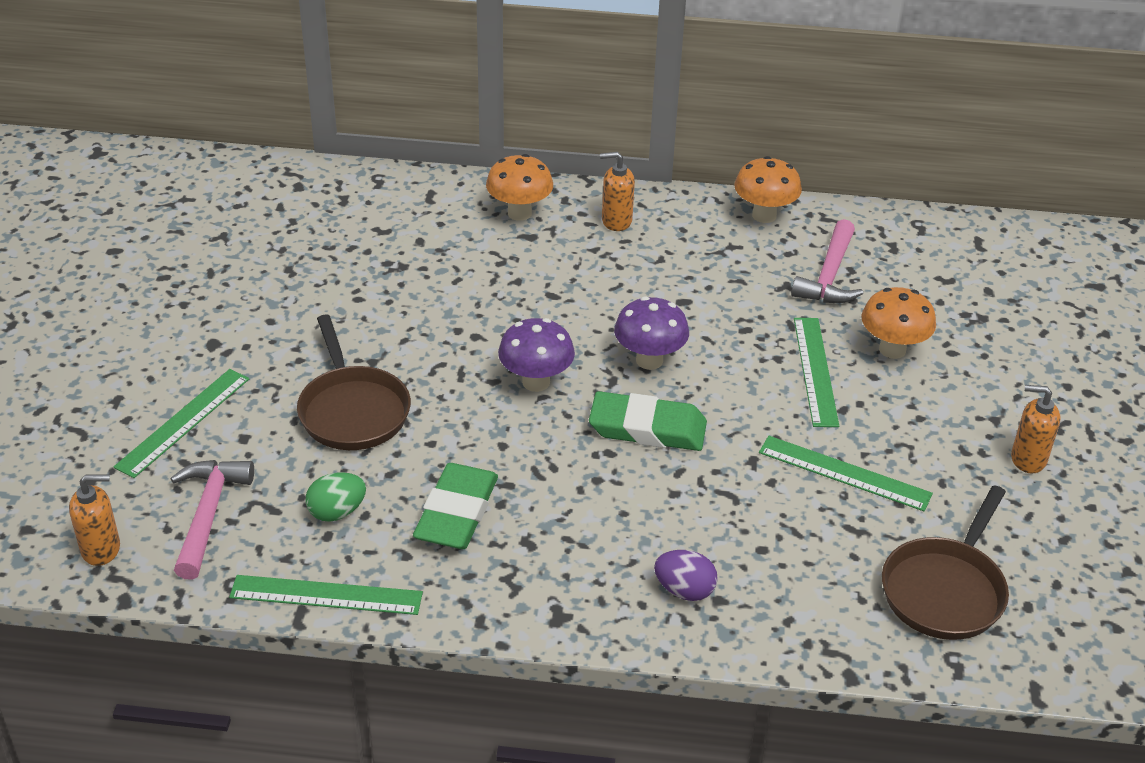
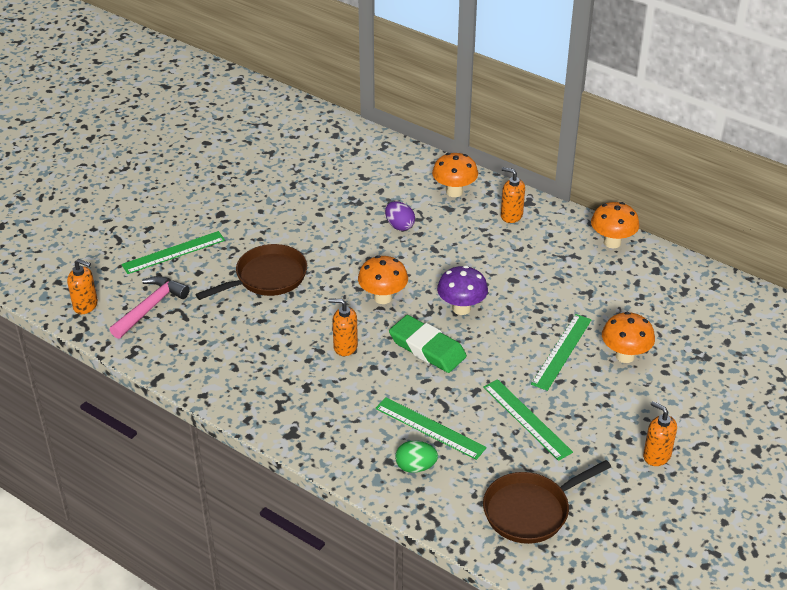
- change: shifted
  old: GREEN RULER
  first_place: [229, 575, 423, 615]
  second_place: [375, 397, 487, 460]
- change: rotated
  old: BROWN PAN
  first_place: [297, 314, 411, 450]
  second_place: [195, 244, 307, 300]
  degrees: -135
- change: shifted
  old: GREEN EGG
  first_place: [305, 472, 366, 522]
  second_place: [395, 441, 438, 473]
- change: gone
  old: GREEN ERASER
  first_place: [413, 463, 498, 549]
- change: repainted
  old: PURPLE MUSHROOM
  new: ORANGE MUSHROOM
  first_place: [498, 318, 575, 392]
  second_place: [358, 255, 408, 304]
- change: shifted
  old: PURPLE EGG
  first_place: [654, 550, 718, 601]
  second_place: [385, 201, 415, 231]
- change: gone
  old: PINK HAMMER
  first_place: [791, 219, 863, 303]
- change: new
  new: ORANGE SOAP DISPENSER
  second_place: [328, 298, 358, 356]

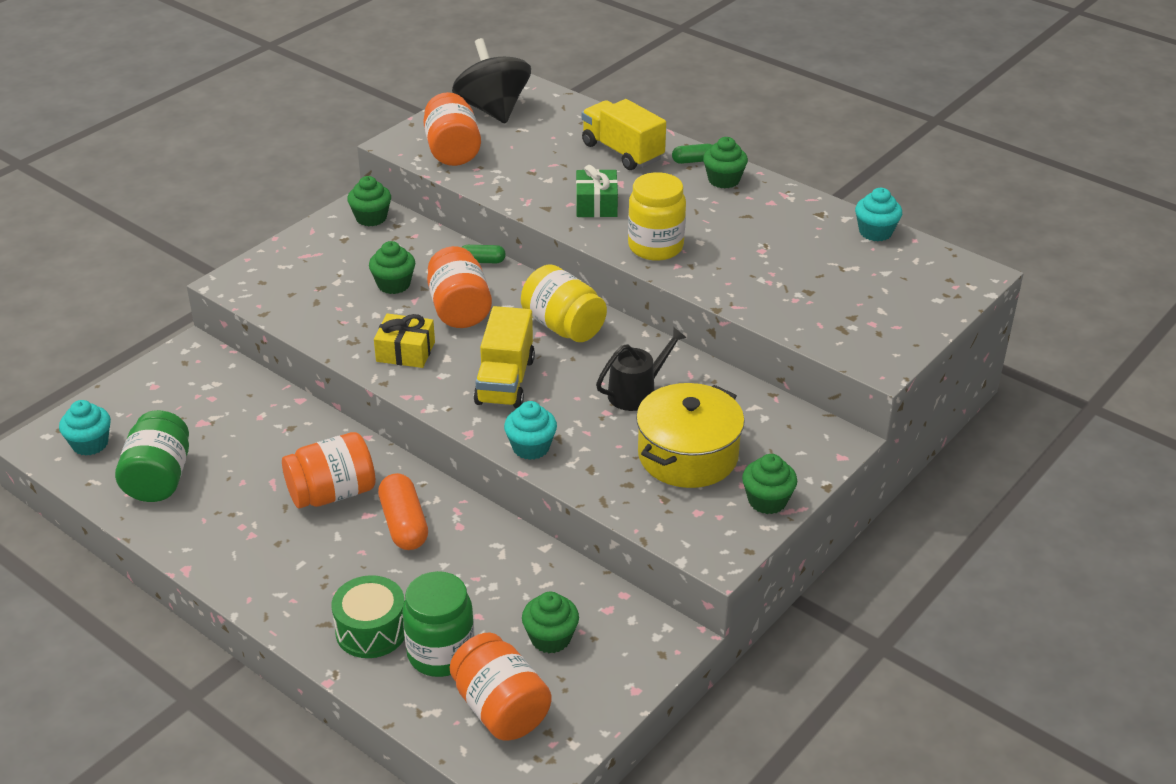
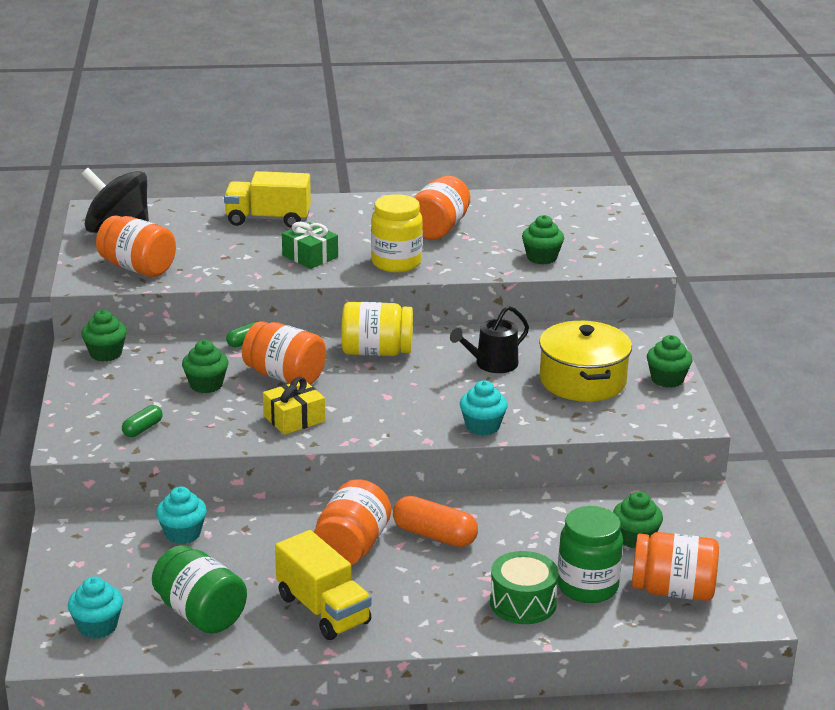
- change: shifted
  old: YELLOW TRUCK
  first_place: [474, 306, 535, 408]
  second_place: [275, 530, 372, 640]
- change: rotated
  old: BLACK WATERING CAN
  first_place: [596, 327, 687, 411]
  second_place: [450, 306, 529, 373]
  degrees: -135
- change: shifted
  old: GREEN CAPSULE
  first_place: [672, 144, 712, 164]
  second_place: [122, 405, 163, 437]
- change: shifted
  old: GREEN CUPCAKE
  first_place: [703, 137, 748, 188]
  second_place: [522, 215, 564, 264]
- change: shifted
  old: TURQUOISE CUPCAKE
  first_place: [855, 188, 902, 241]
  second_place: [156, 487, 207, 544]
- change: new
  new: ORANGE JAR
  second_place: [414, 176, 470, 240]

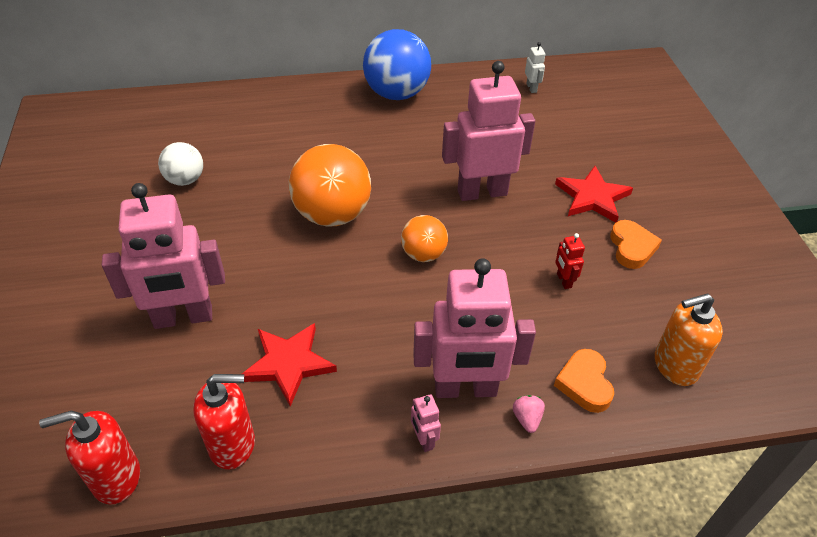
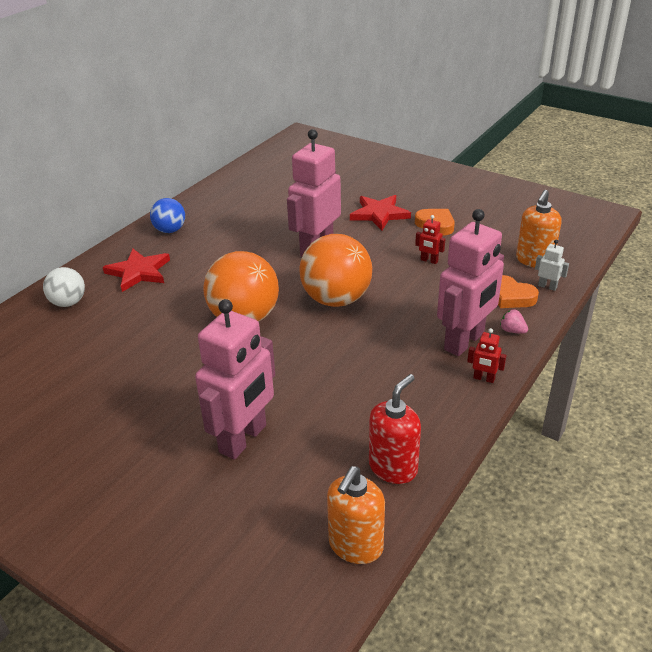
- change: repainted
  old: RED SOAP DISPENSER
  new: ORANGE SOAP DISPENSER
  first_place: [39, 411, 140, 504]
  second_place: [327, 466, 385, 564]
- change: shifted
  old: WHITE BALL
  first_place: [158, 142, 203, 186]
  second_place: [43, 267, 85, 307]
- change: shifted
  old: RED STAR
  first_place: [242, 323, 337, 407]
  second_place: [103, 249, 170, 292]
- change: scaled
  old: BLUE BALL
  first_place: [363, 29, 431, 100]
  second_place: [150, 198, 185, 233]
  factor: 0.56
- change: scaled
  old: ORANGE BALL
  first_place: [401, 215, 448, 262]
  second_place: [299, 234, 372, 307]
  factor: 1.8
- change: repainted
  old: PINK ROBOT
  new: RED ROBOT
  first_place: [411, 394, 441, 452]
  second_place: [467, 328, 507, 383]
- change: shifted
  old: WHITE ROBOT
  first_place: [525, 42, 545, 93]
  second_place: [535, 240, 569, 291]

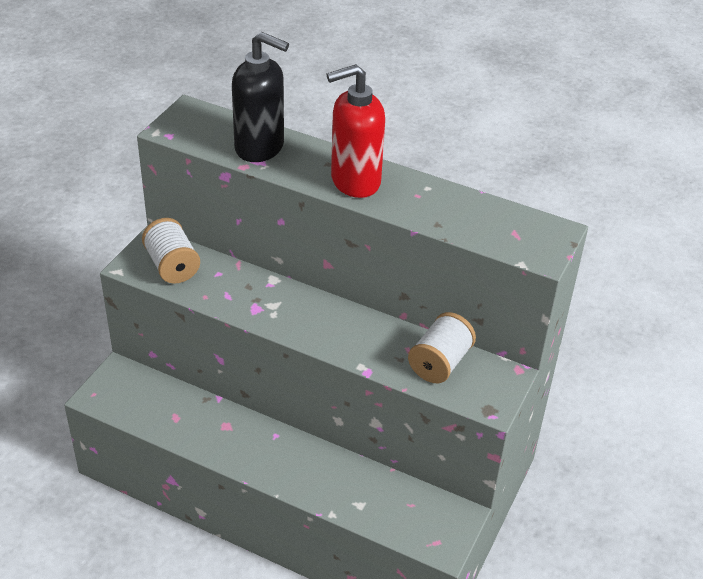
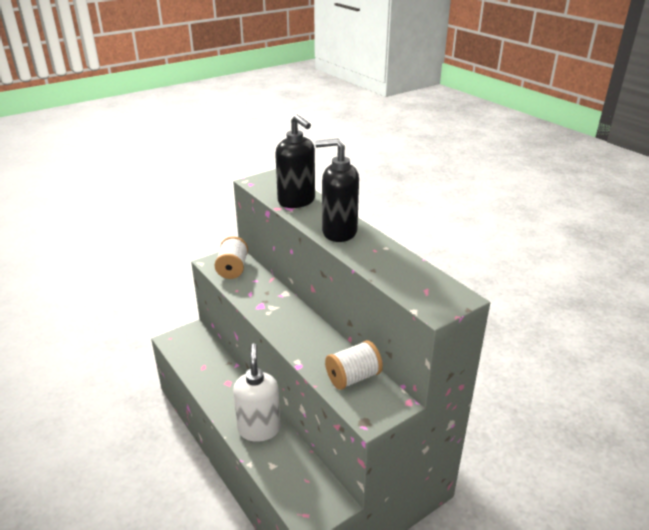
- change: repainted
  old: RED SOAP DISPENSER
  new: BLACK SOAP DISPENSER
  first_place: [326, 64, 385, 198]
  second_place: [315, 139, 359, 242]
- change: new
  new: WHITE SOAP DISPENSER
  second_place: [233, 343, 281, 442]

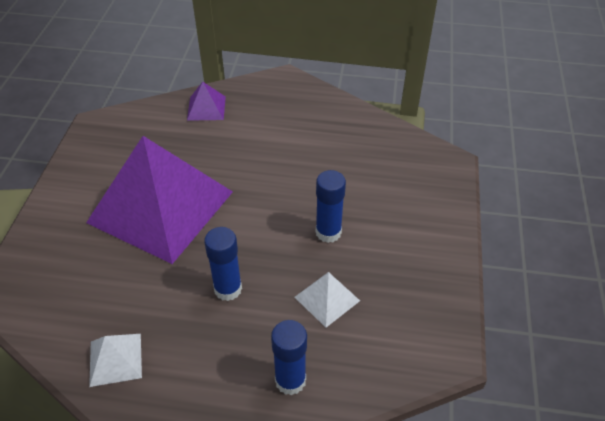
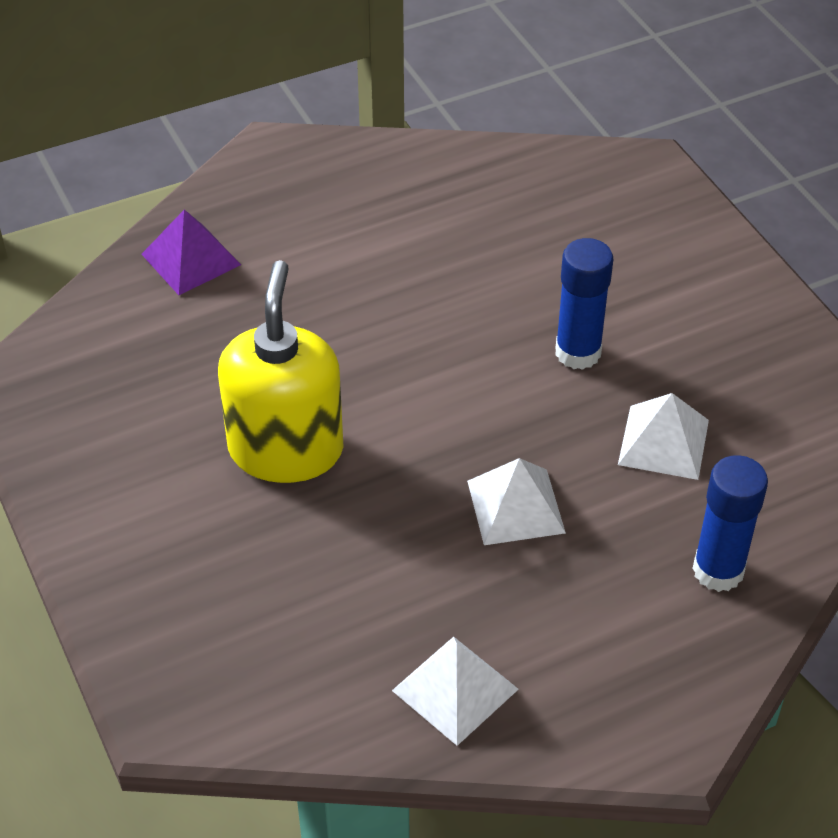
- change: swapped
  old: PURPLE PYRAMID
  new: YELLOW SOAP DISPENSER
  first_place: [86, 136, 233, 264]
  second_place: [218, 260, 344, 483]
- change: swapped
  old: BLUE GLUE STICK
  new: WHITE PYRAMID
  first_place: [204, 227, 242, 301]
  second_place: [467, 458, 566, 545]

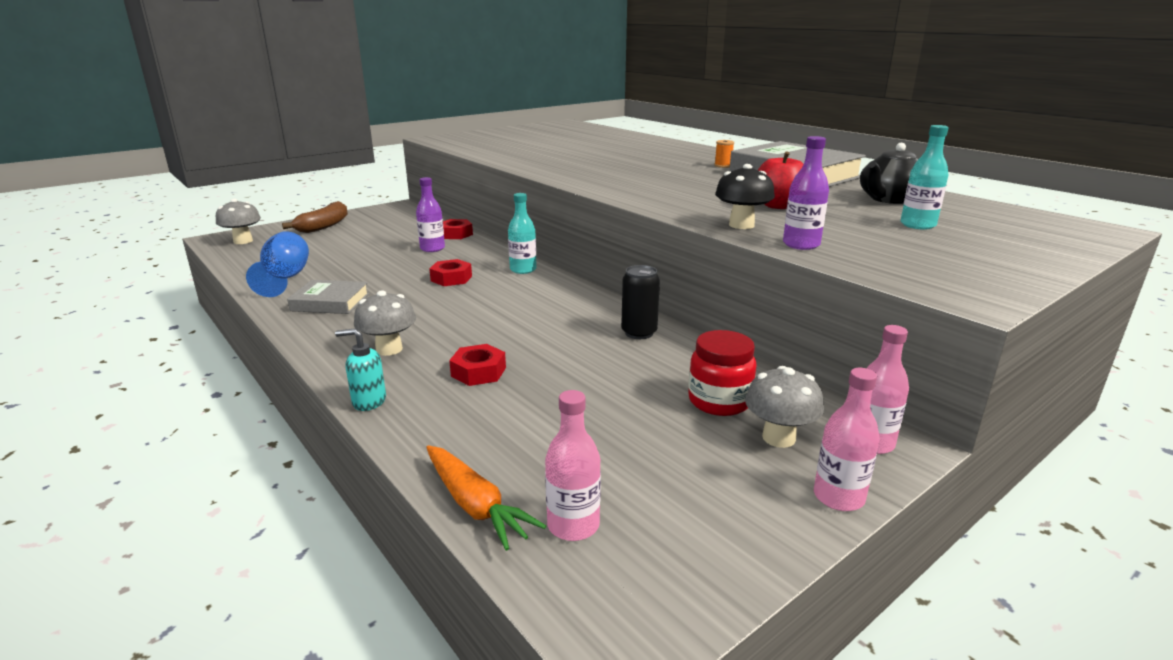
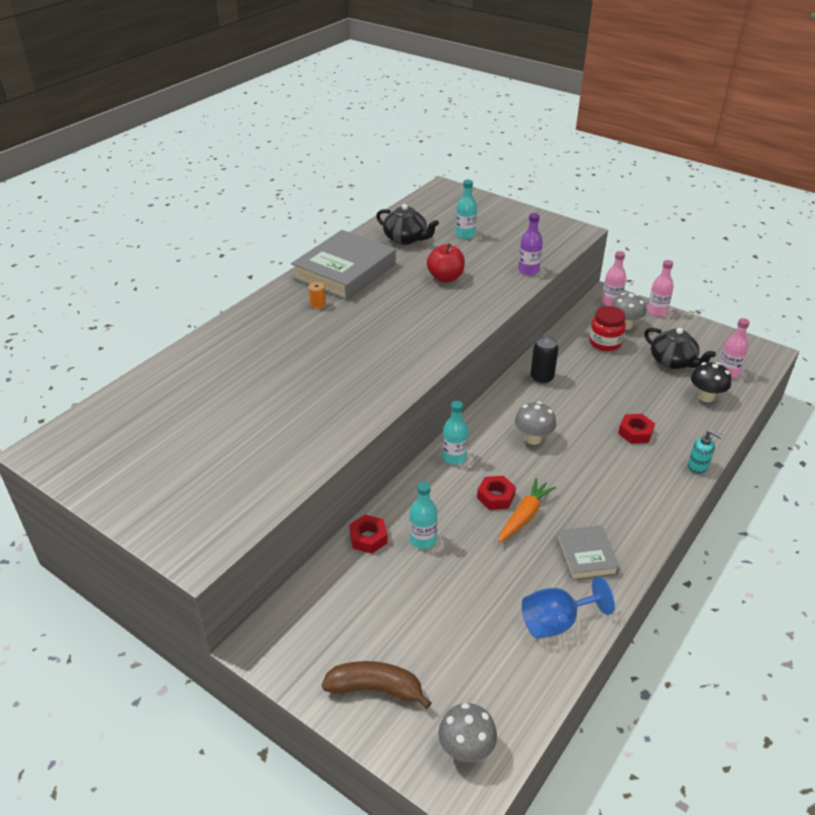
- change: rotated
  old: TURQUOISE SOAP DISPENSER
  first_place: [335, 328, 386, 411]
  second_place: [688, 430, 723, 474]
  degrees: -45
- change: shifted
  old: GREY MUSHROOM
  first_place: [354, 290, 416, 356]
  second_place: [515, 402, 556, 445]
- change: repainted
  old: PURPLE BOTTLE
  new: TURQUOISE BOTTLE
  first_place: [416, 177, 445, 252]
  second_place: [409, 482, 437, 549]
- change: shifted
  old: ORANGE CARROT
  first_place: [426, 445, 546, 551]
  second_place: [498, 478, 556, 543]
- change: shifted
  old: BLACK MUSHROOM
  first_place: [715, 164, 775, 229]
  second_place: [691, 362, 731, 402]
- change: new
  new: BLACK TEAPOT
  second_place: [644, 328, 716, 369]

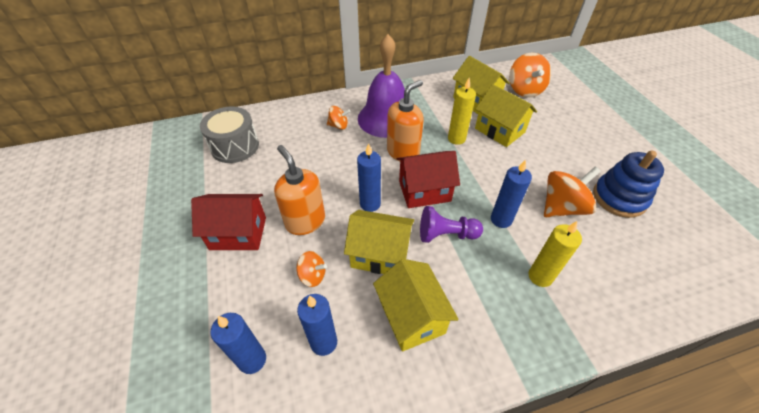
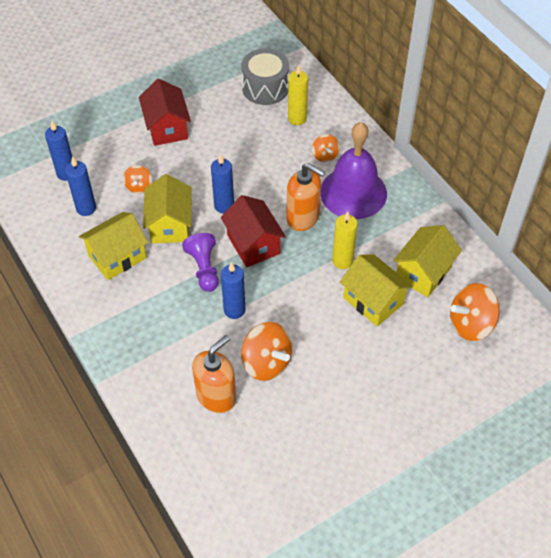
- change: shifted
  old: ORANGE SOAP DISPENSER
  first_place: [274, 145, 325, 235]
  second_place: [192, 335, 236, 413]
- change: rotated
  old: YELLOW HOUSE
  first_place: [475, 84, 537, 147]
  second_place: [340, 254, 413, 326]
  degrees: -75
- change: shifted
  old: YELLOW CANDLE
  first_place: [529, 221, 582, 287]
  second_place: [288, 65, 308, 125]
- change: gone
  old: BLUE STACKING TOY
  first_place: [593, 150, 664, 218]

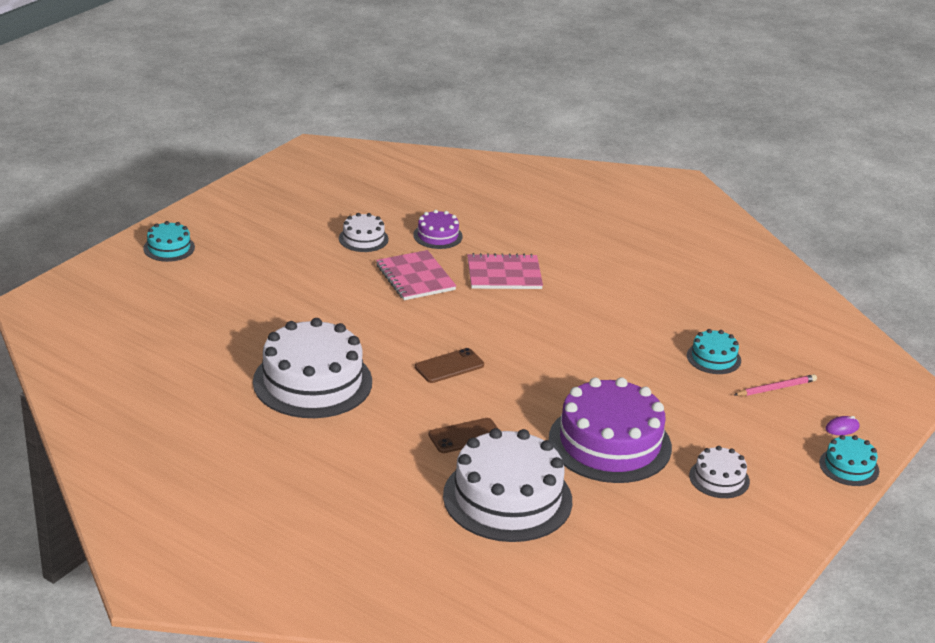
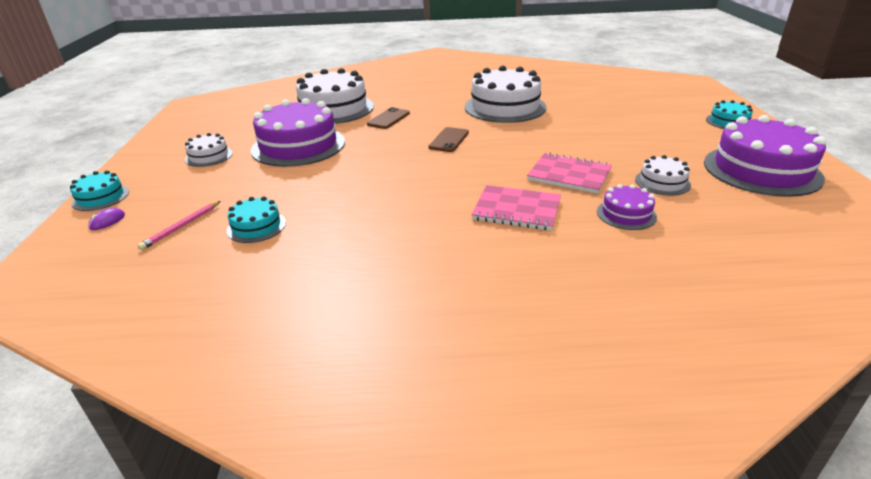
- change: rotated
  old: PINK NOTEBOOK
  first_place: [467, 253, 543, 289]
  second_place: [472, 185, 561, 230]
  degrees: 60
- change: new
  new: PURPLE CAKE
  second_place: [704, 115, 827, 197]

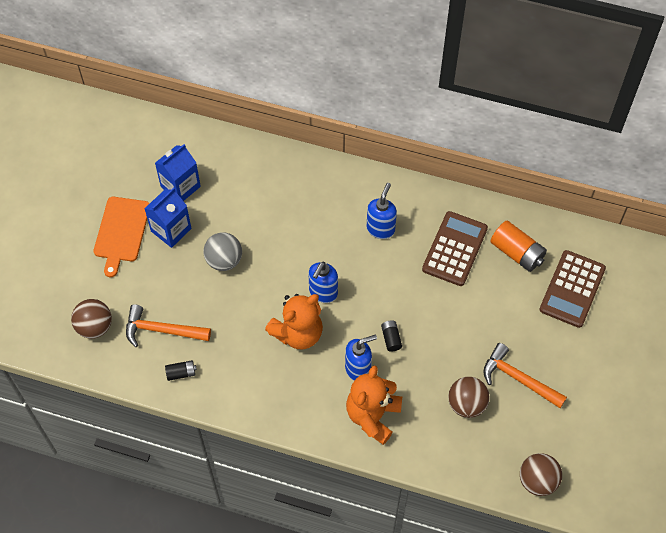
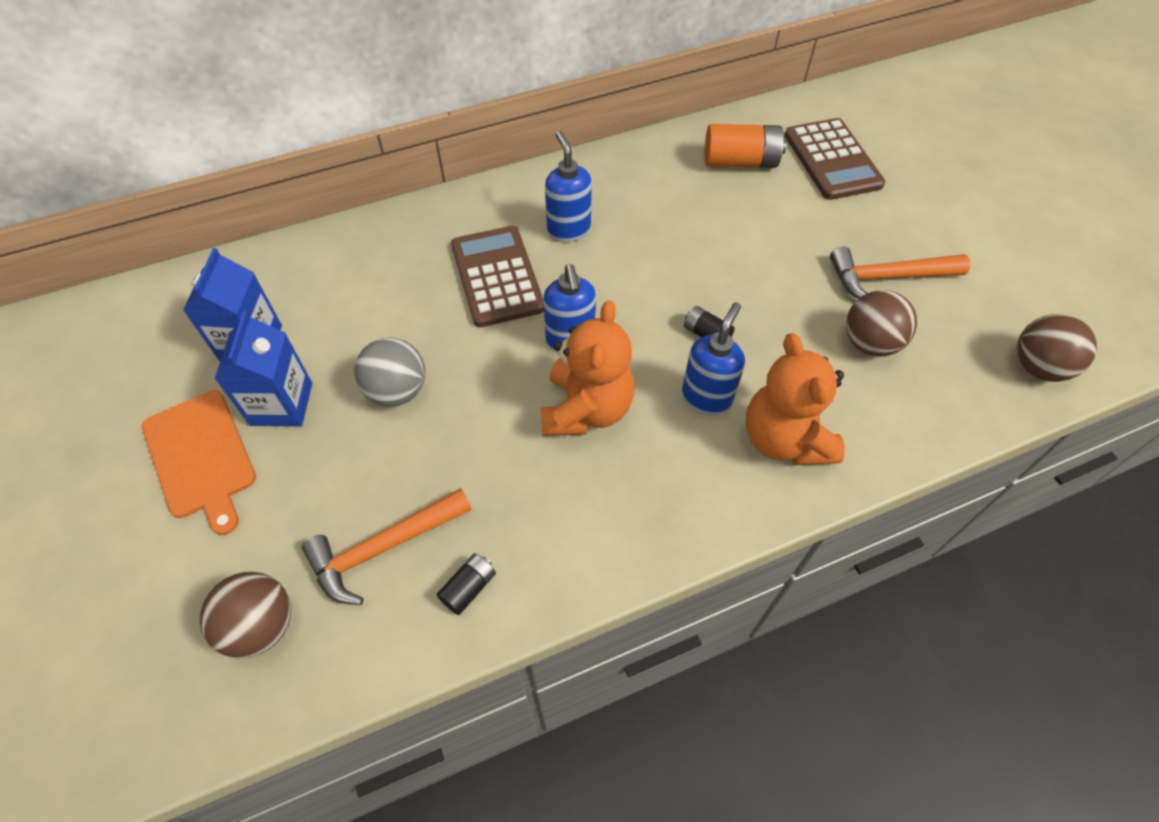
- change: shifted
  old: BROWN CALCULATOR
  first_place: [422, 211, 488, 286]
  second_place: [451, 226, 544, 327]

